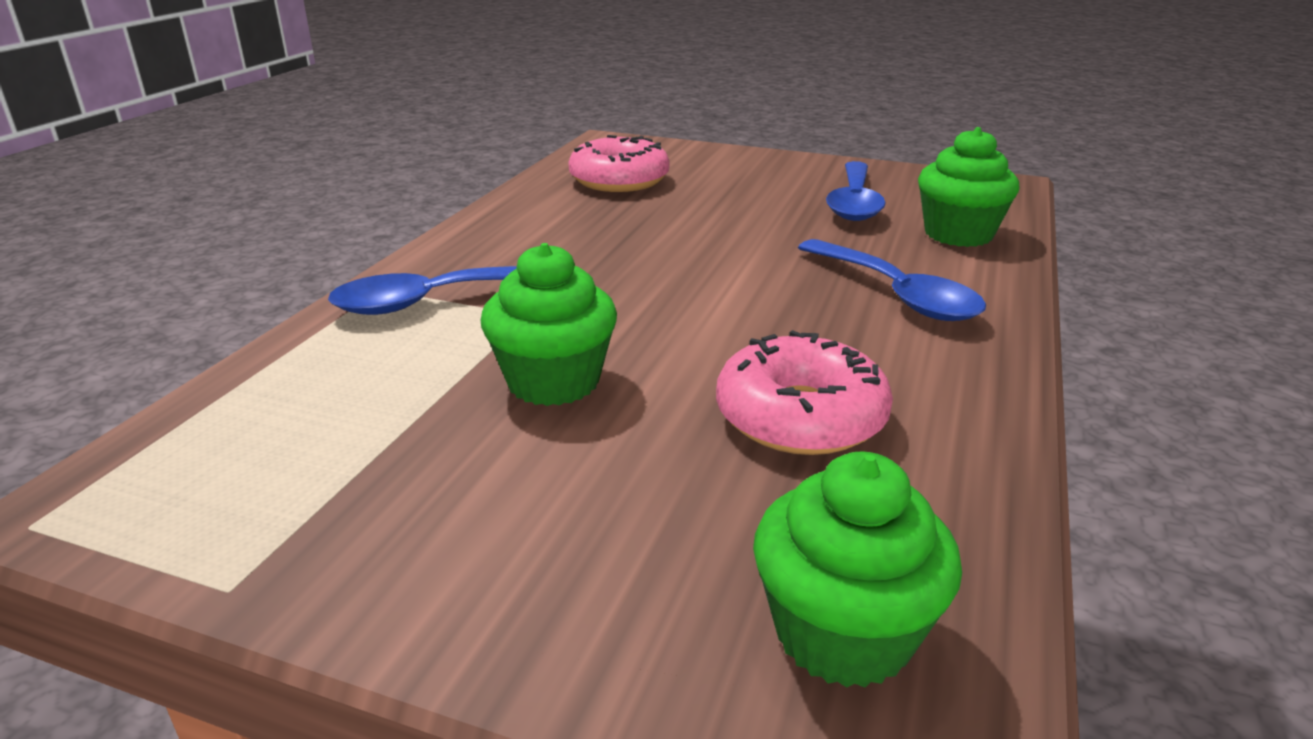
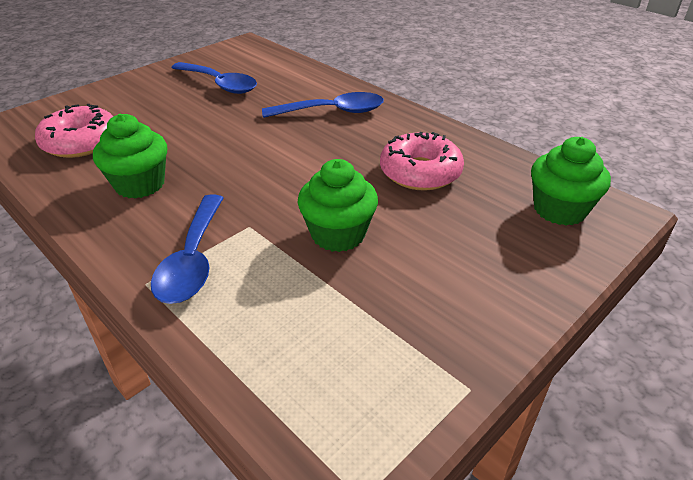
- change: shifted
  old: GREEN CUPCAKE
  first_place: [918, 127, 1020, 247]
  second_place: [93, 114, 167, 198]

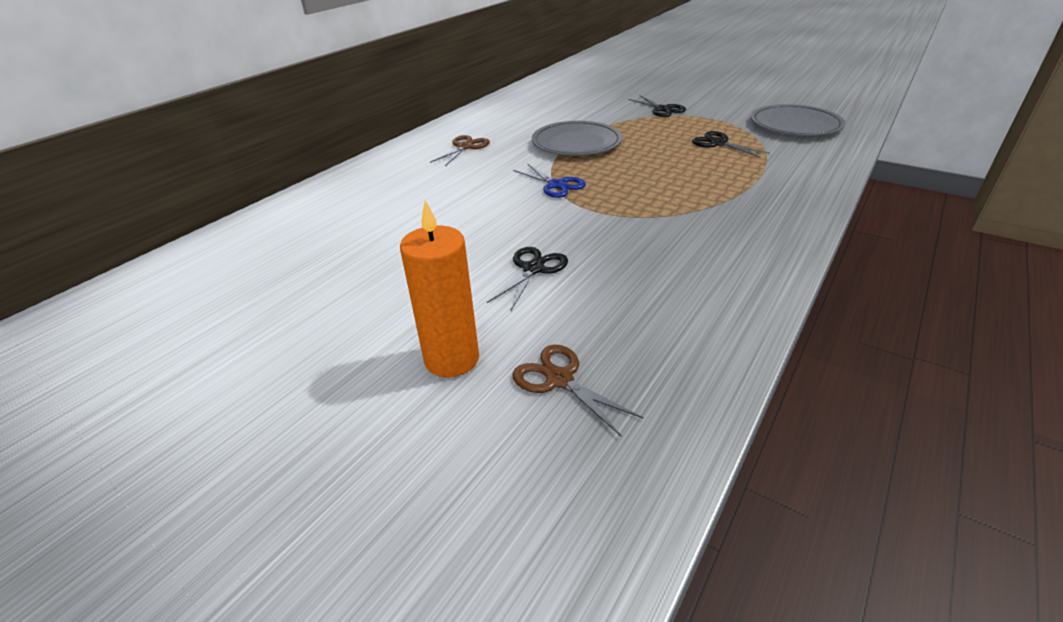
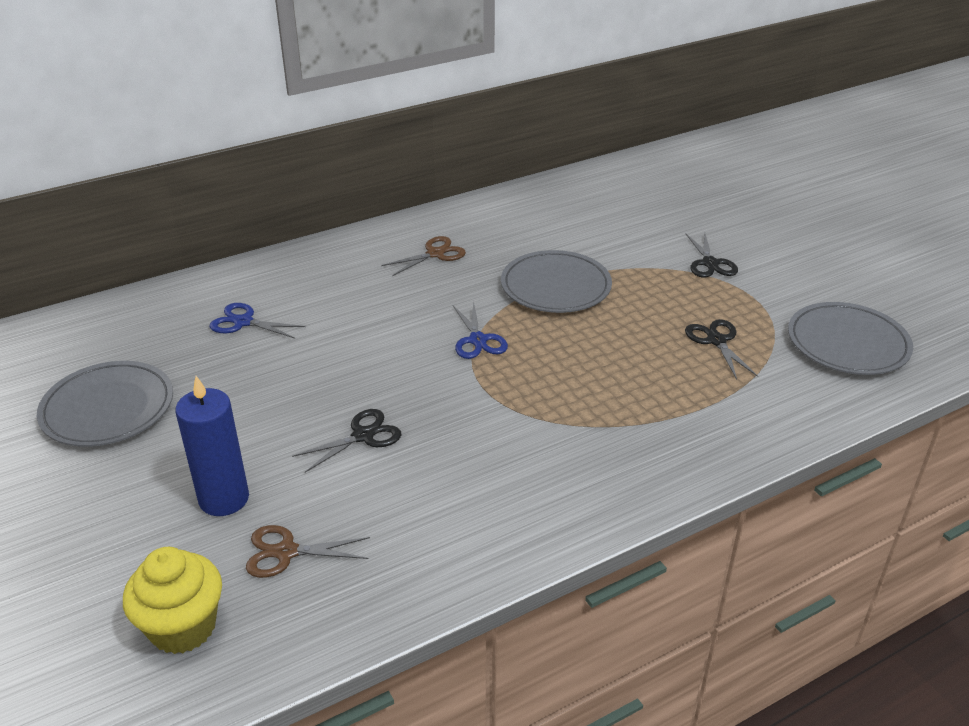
- change: repainted
  old: ORANGE CANDLE
  new: BLUE CANDLE
  first_place: [400, 200, 479, 377]
  second_place: [175, 376, 249, 516]
- change: rotated
  old: BROWN SCISSORS
  first_place: [512, 345, 644, 437]
  second_place: [246, 525, 370, 578]
  degrees: -75
- change: new
  new: GREY PLATE
  second_place: [37, 361, 173, 447]
- change: new
  new: YELLOW CUPCAKE
  second_place: [123, 547, 222, 654]
- change: new
  new: BLUE SCISSORS
  second_place: [210, 303, 305, 339]

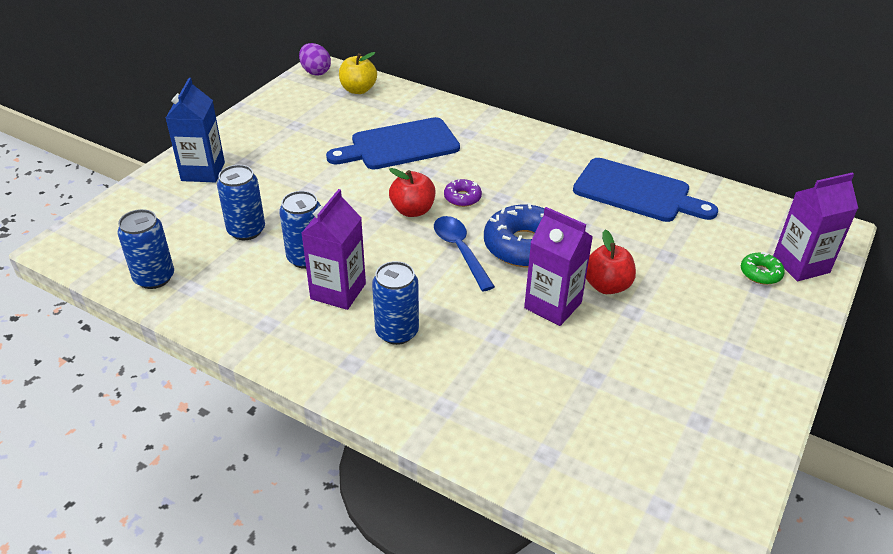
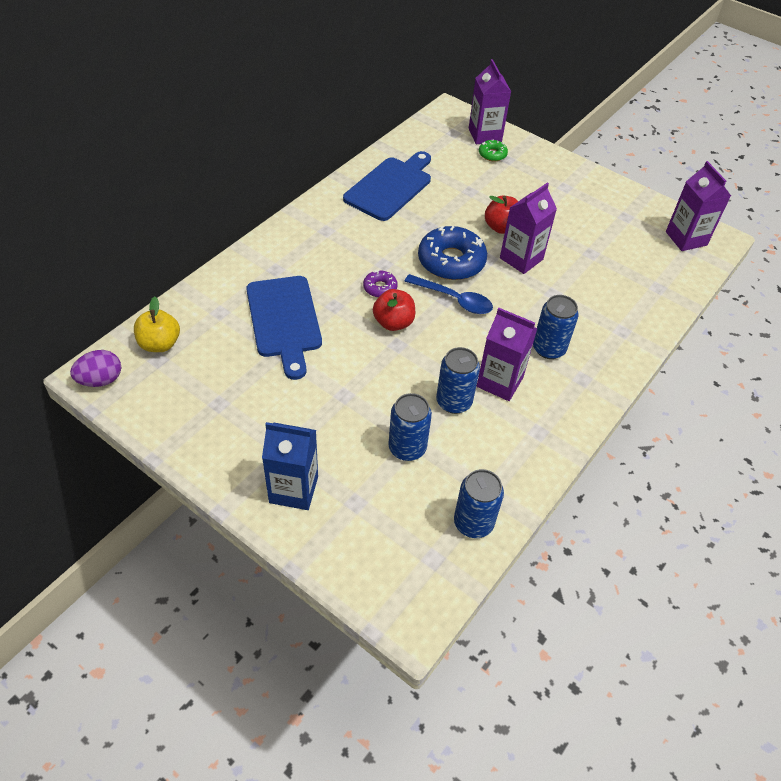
- change: rotated
  old: BLUE SPOON
  first_place: [434, 216, 495, 291]
  second_place: [404, 274, 493, 314]
  degrees: -135
- change: new
  new: PURPLE CARTON
  second_place: [666, 161, 731, 251]

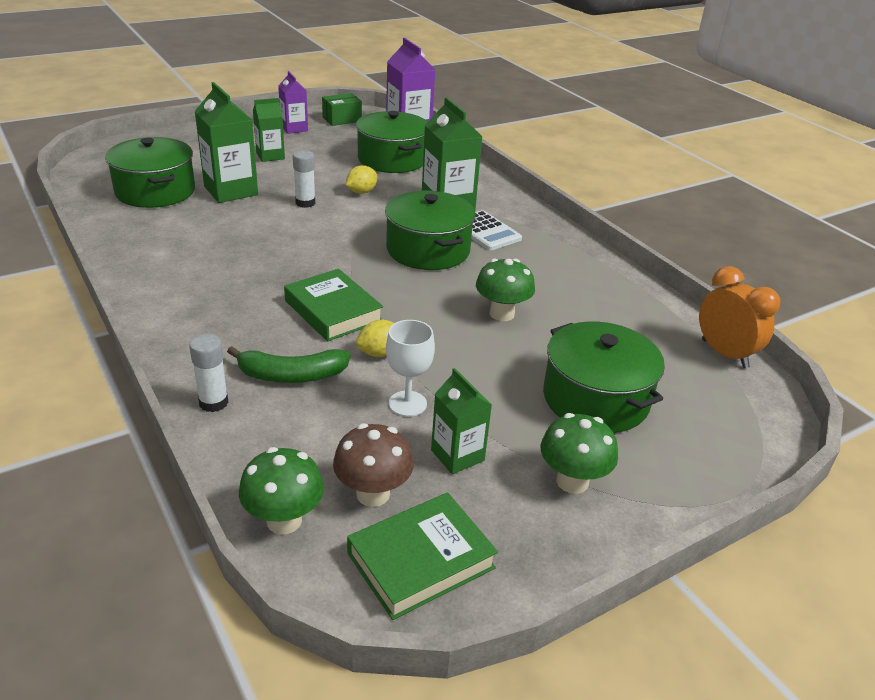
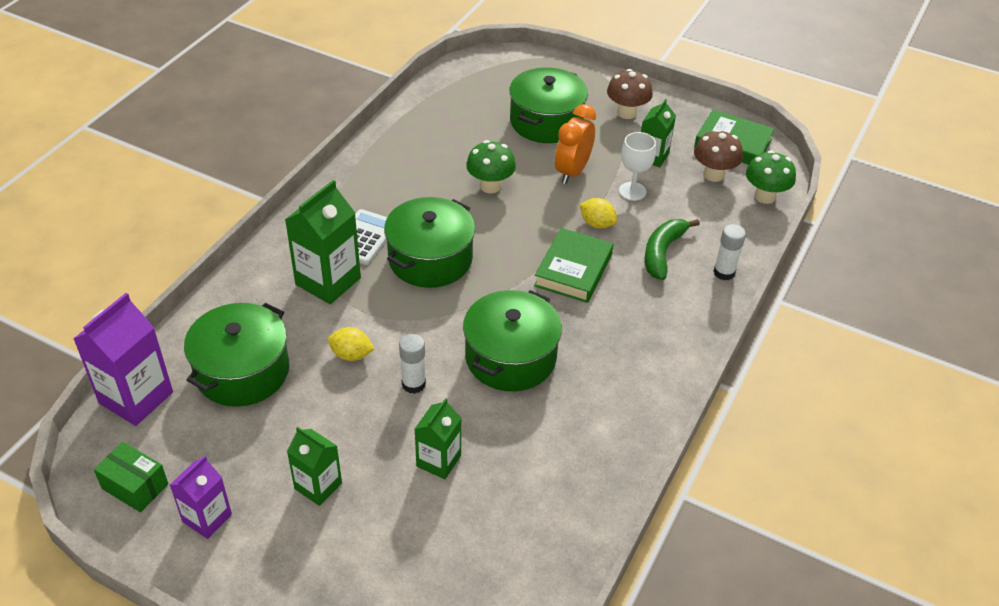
- change: shifted
  old: GREEN POT
  first_place: [105, 137, 195, 208]
  second_place: [463, 290, 562, 391]
- change: scaled
  old: GREEN CARTON
  first_place: [194, 82, 258, 203]
  second_place: [415, 398, 461, 479]
  factor: 0.61
- change: rotated
  old: GREEN BANANA
  first_place: [227, 346, 351, 383]
  second_place: [645, 219, 700, 280]
  degrees: -120
- change: repainted
  old: GREEN MUSHROOM
  new: BROWN MUSHROOM
  first_place: [541, 413, 618, 494]
  second_place: [607, 69, 653, 119]
- change: shifted
  old: ORANGE CLOCK
  first_place: [699, 266, 780, 368]
  second_place: [555, 104, 596, 184]

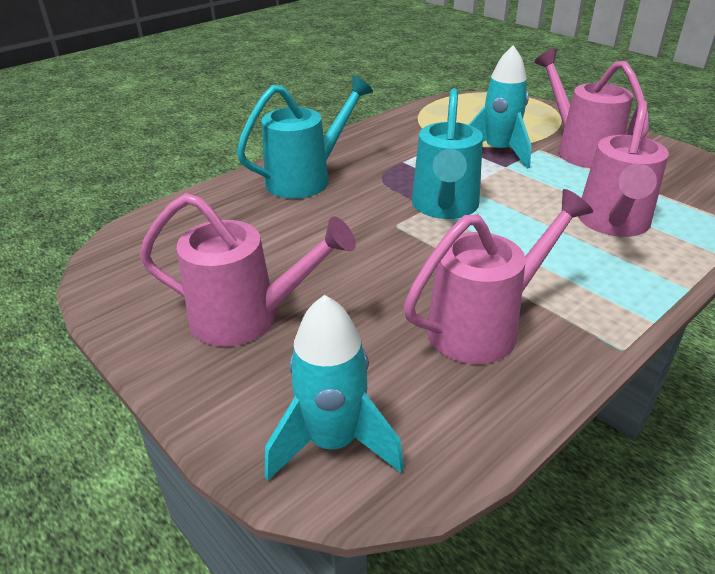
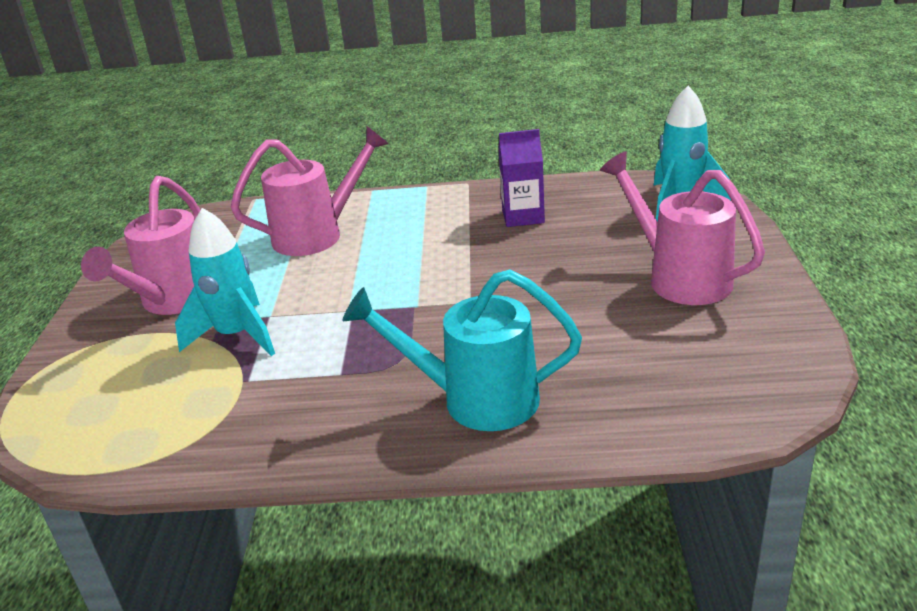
- change: swapped
  old: PINK WATERING CAN
  new: PURPLE CARTON
  first_place: [404, 189, 593, 364]
  second_place: [498, 129, 545, 227]
- change: gone
  old: TURQUOISE WATERING CAN
  first_place: [412, 88, 483, 219]

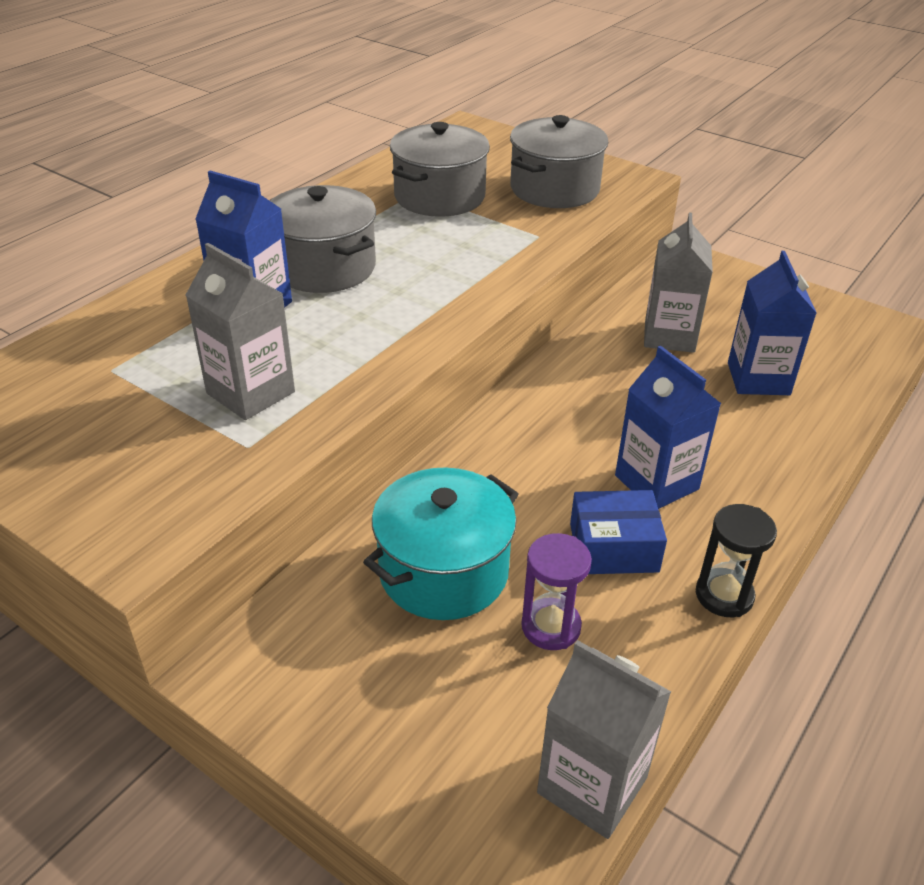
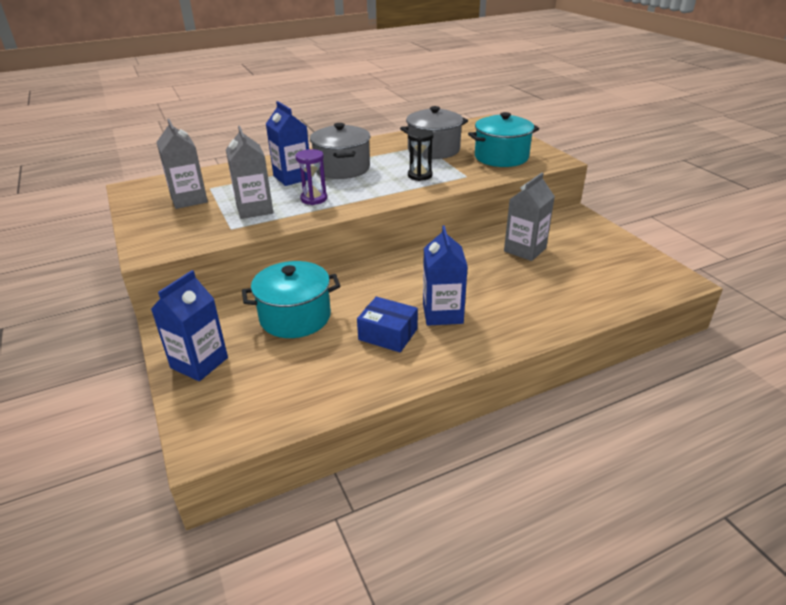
- change: repainted
  old: GREY POT
  new: TURQUOISE POT
  first_place: [510, 115, 608, 208]
  second_place: [468, 112, 539, 167]
- change: shifted
  old: PURPLE HOURGLASS
  first_place: [521, 533, 592, 650]
  second_place: [295, 149, 327, 205]
- change: shifted
  old: GREY CARTON
  first_place: [537, 640, 671, 839]
  second_place: [156, 119, 208, 209]
- change: shifted
  old: BLACK HOURGLASS
  first_place: [696, 504, 777, 617]
  second_place: [408, 129, 434, 181]
- change: shifted
  old: BLUE CARTON
  first_place: [728, 251, 817, 395]
  second_place: [151, 270, 228, 381]

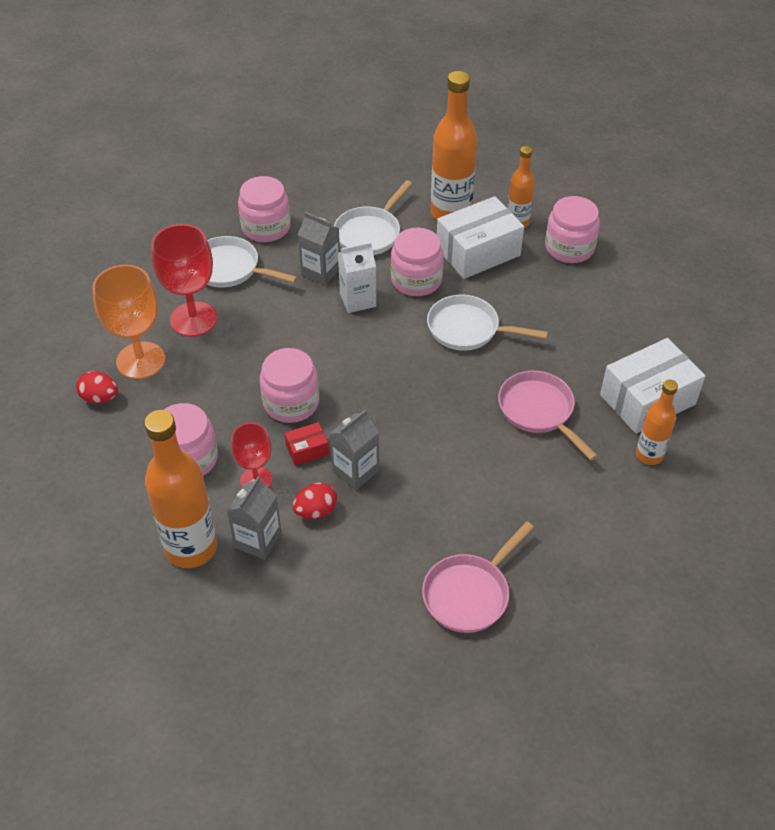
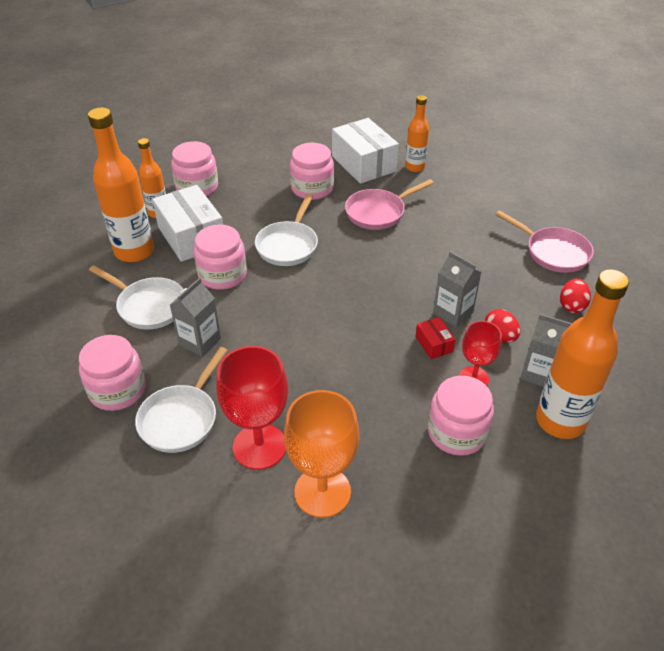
- change: shifted
  old: RED EGG
  first_place: [76, 371, 118, 404]
  second_place: [560, 278, 591, 313]
- change: shifted
  old: PINK JAR
  first_place: [260, 348, 319, 423]
  second_place: [290, 143, 334, 200]
- change: gone
  old: WHITE CARTON
  first_place: [338, 242, 376, 313]

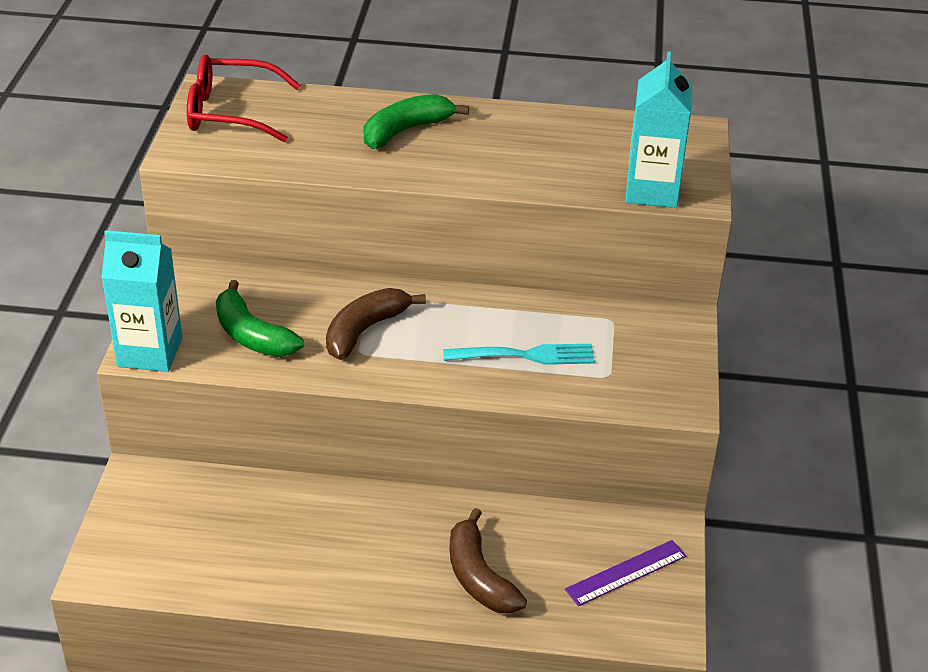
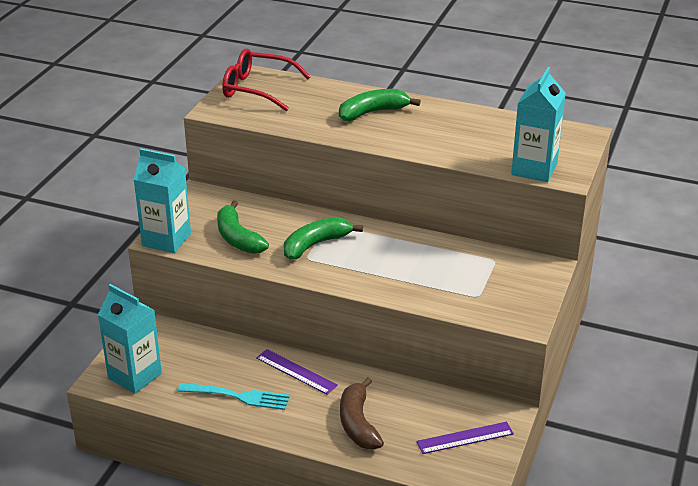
- change: repainted
  old: BROWN BANANA
  new: GREEN BANANA
  first_place: [326, 288, 426, 360]
  second_place: [284, 217, 363, 260]
- change: shifted
  old: TURQUOISE FORK
  first_place: [443, 344, 595, 365]
  second_place: [178, 383, 290, 410]
- change: new
  new: TURQUOISE CARTON
  second_place: [98, 284, 162, 394]
- change: new
  new: PURPLE RULER
  second_place: [256, 349, 338, 395]

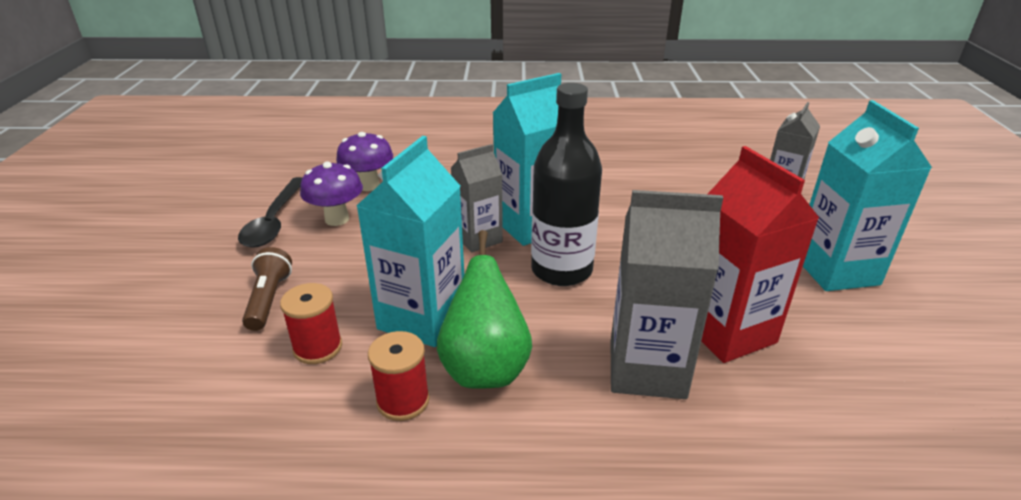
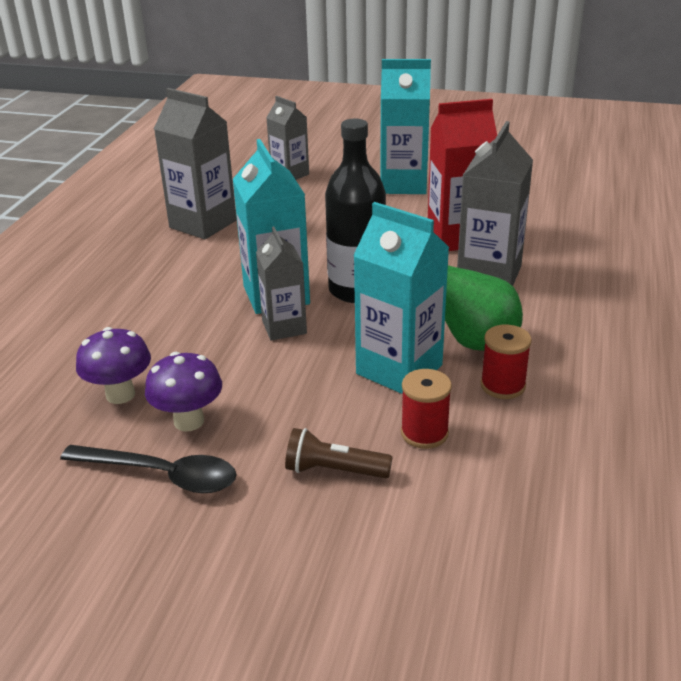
- change: new
  new: GREY CARTON
  second_place: [154, 88, 237, 239]

